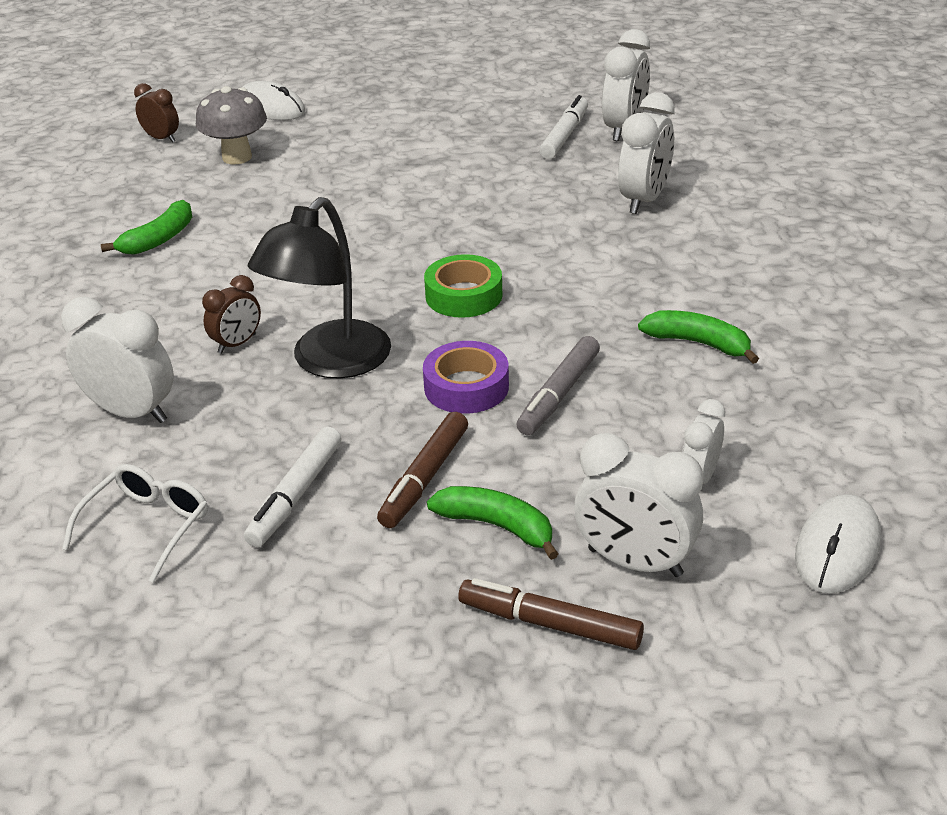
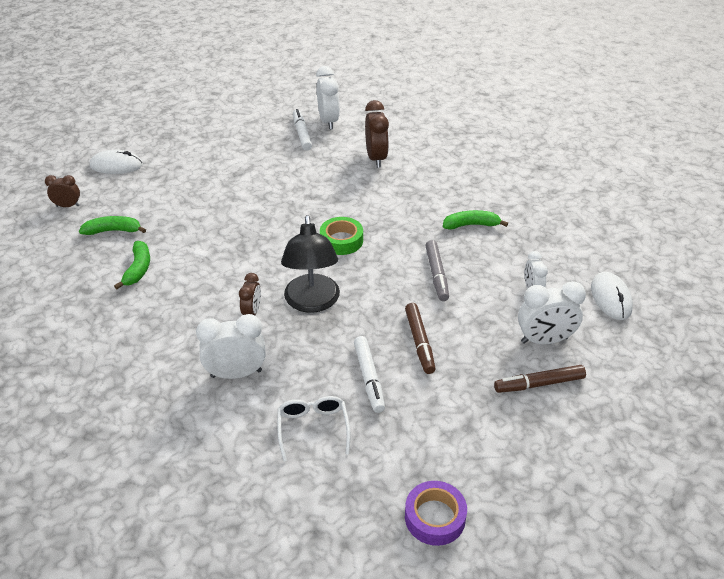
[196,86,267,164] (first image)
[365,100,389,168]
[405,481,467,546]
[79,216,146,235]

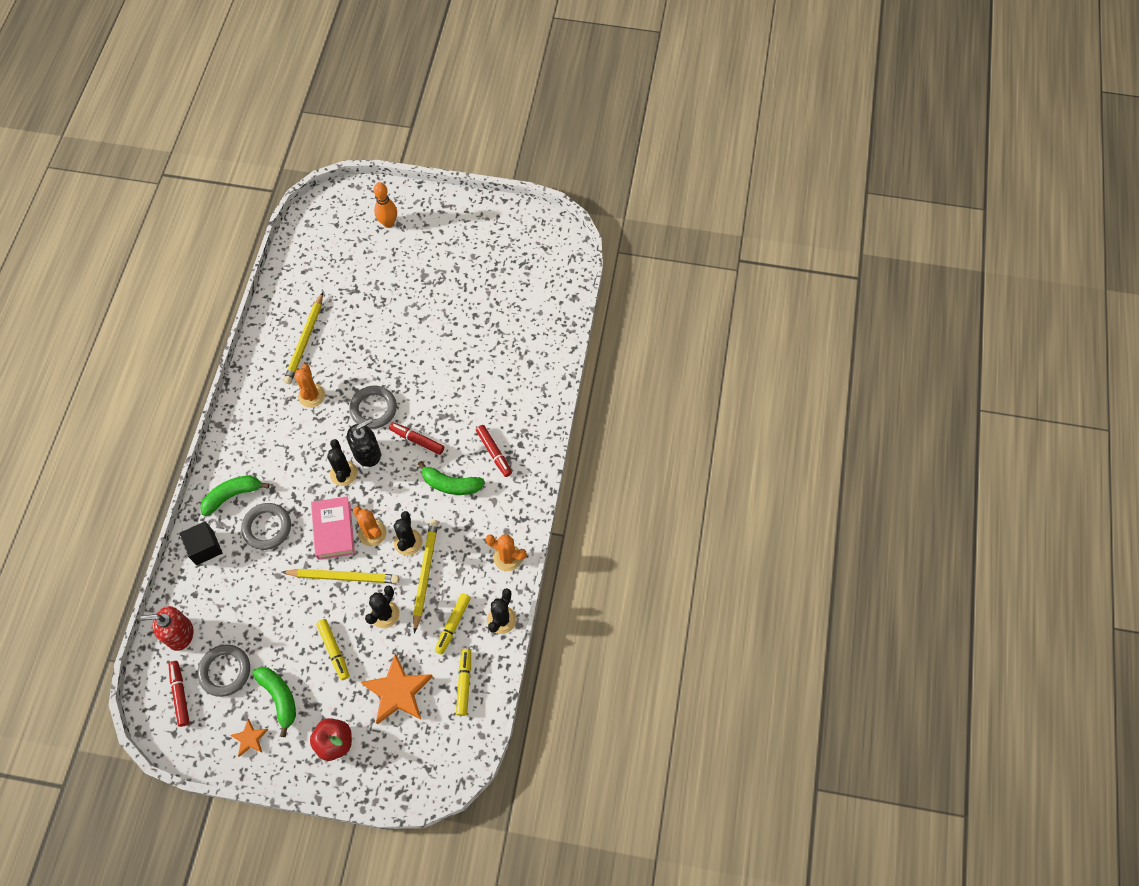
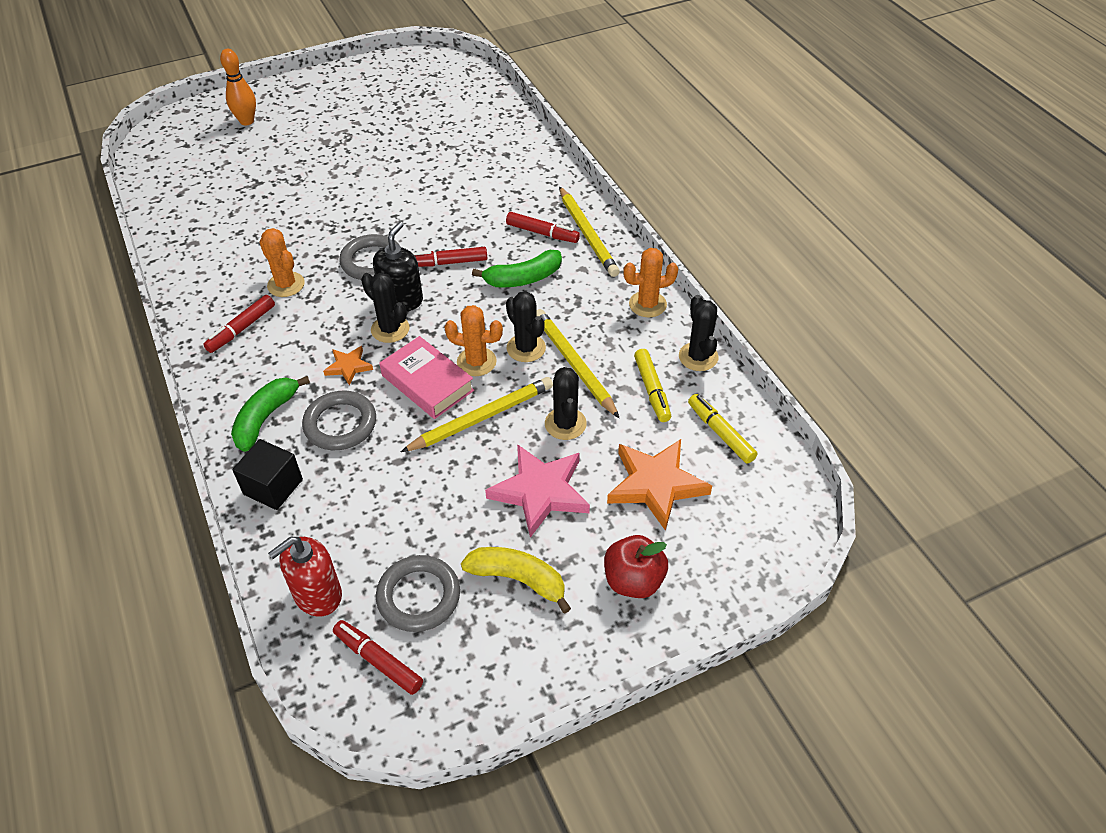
[559,186,620,277]
[485,444,590,538]
[461,547,571,613]
[323,346,373,386]
[203,295,275,353]

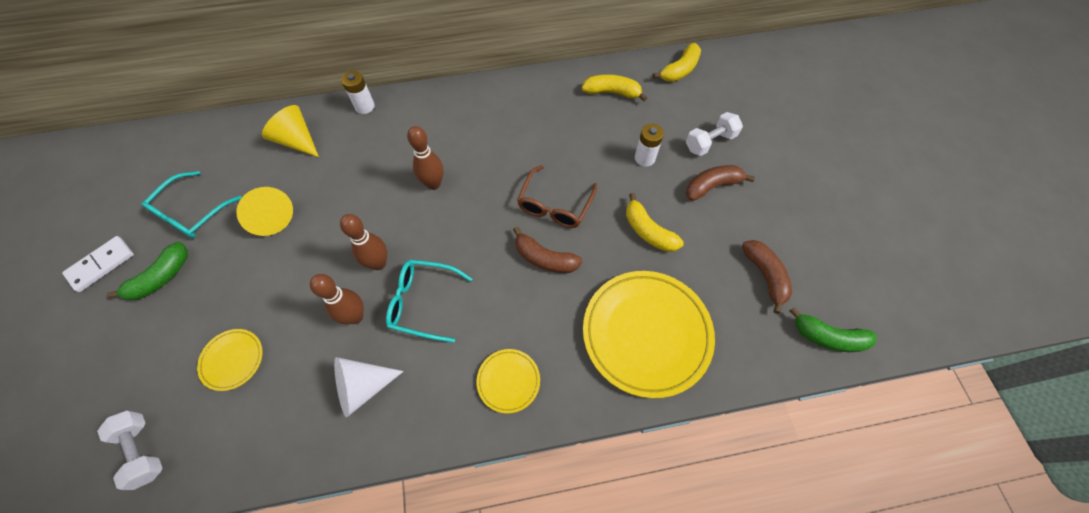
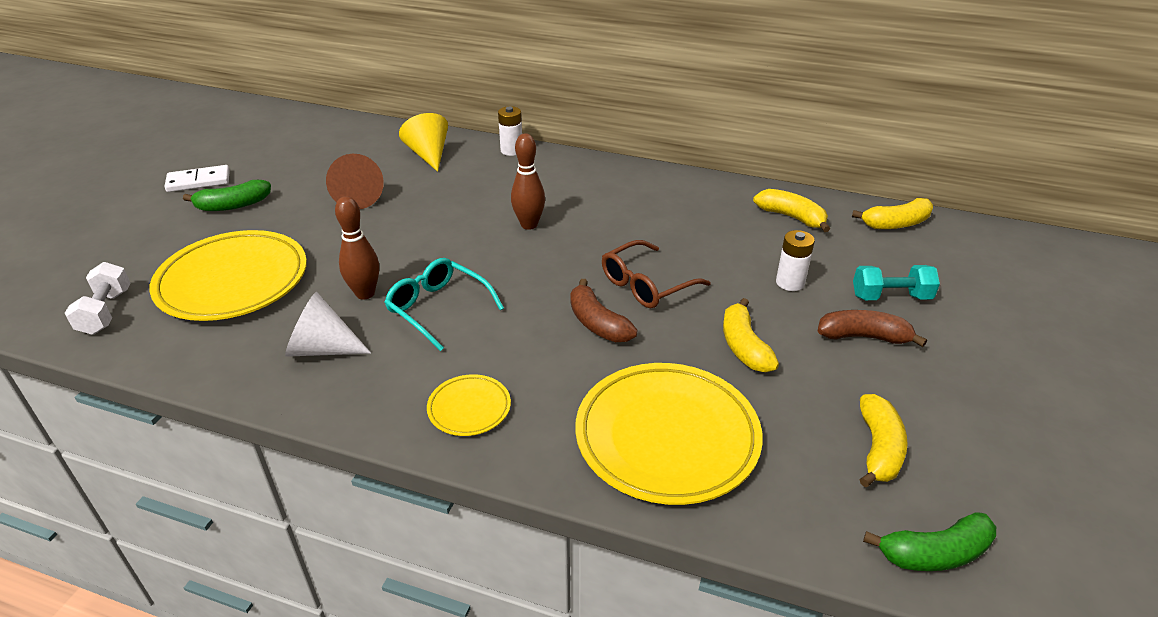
[853,265,940,300]
[141,171,242,238] (first image)
[326,154,384,209]
[340,214,387,270] (first image)
[859,394,908,488]
[863,512,996,571]
[149,230,307,321]

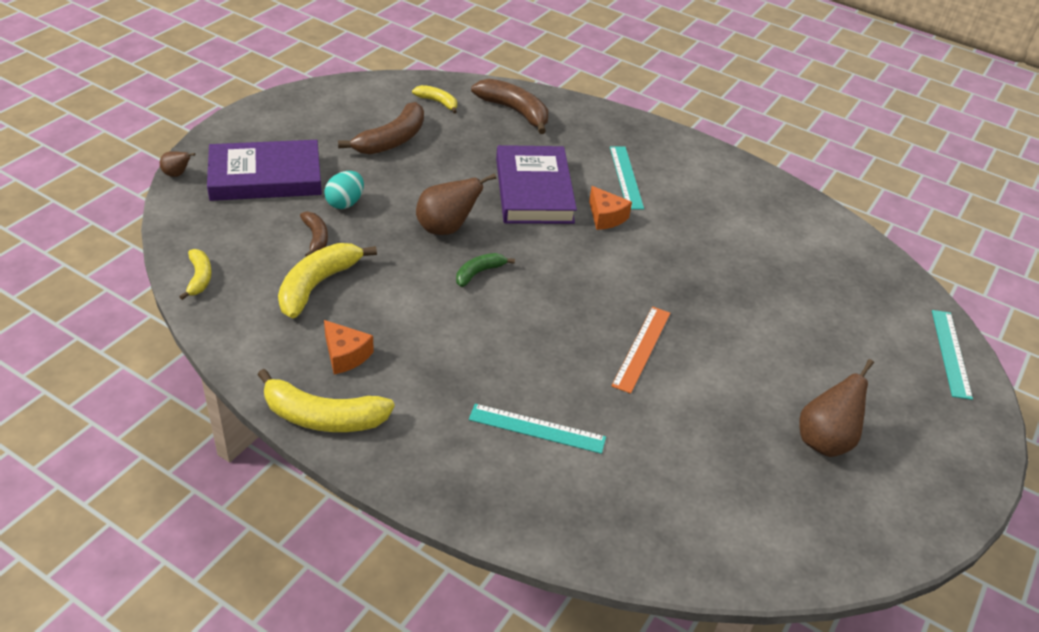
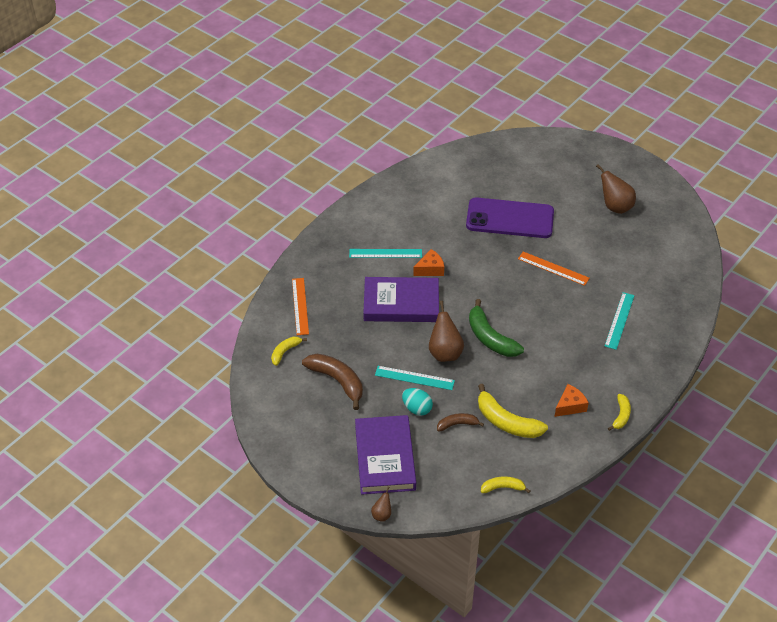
[292,278,309,335]
[469,299,524,357]
[375,366,455,390]
[608,394,631,431]
[466,198,554,238]

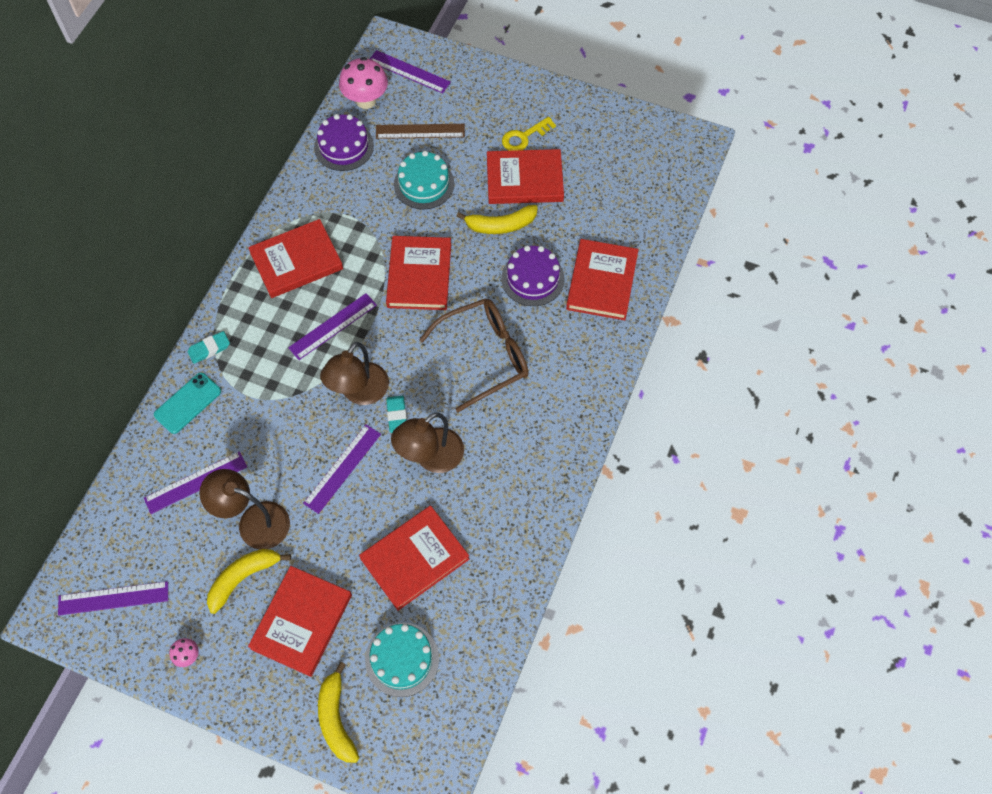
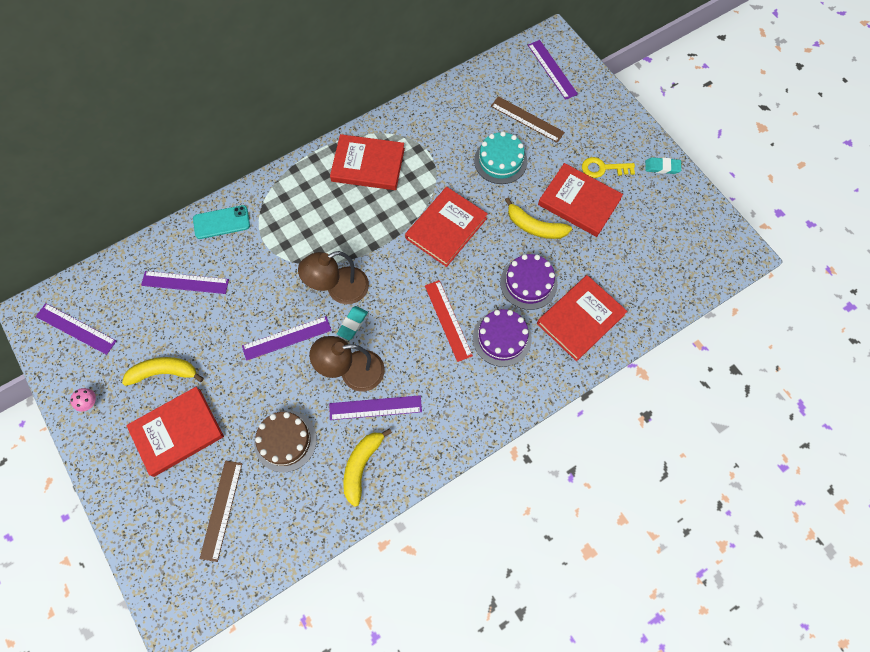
[339,57,388,109] (first image)
[473,309,532,367]
[329,395,422,420]
[425,280,473,362]
[645,157,681,174]
[199,469,290,549] (first image)
[254,410,317,472]
[200,460,242,562]
[343,428,392,507]

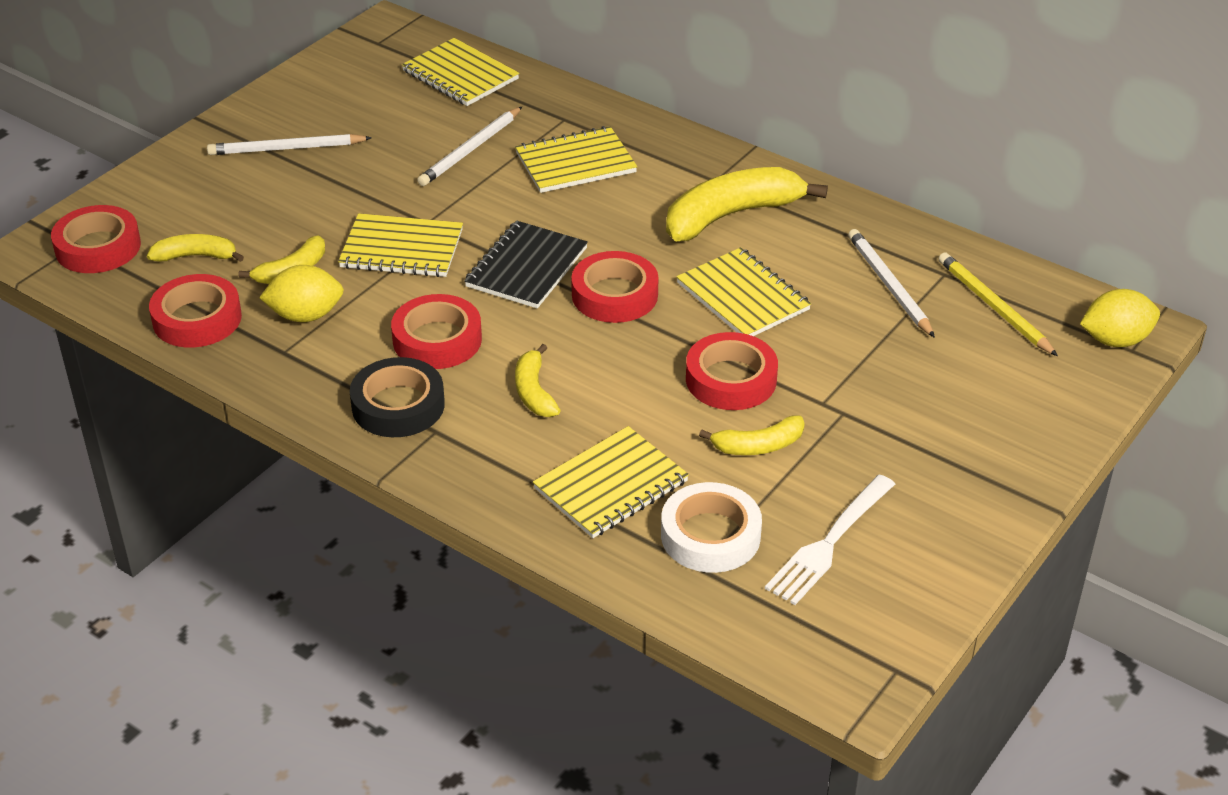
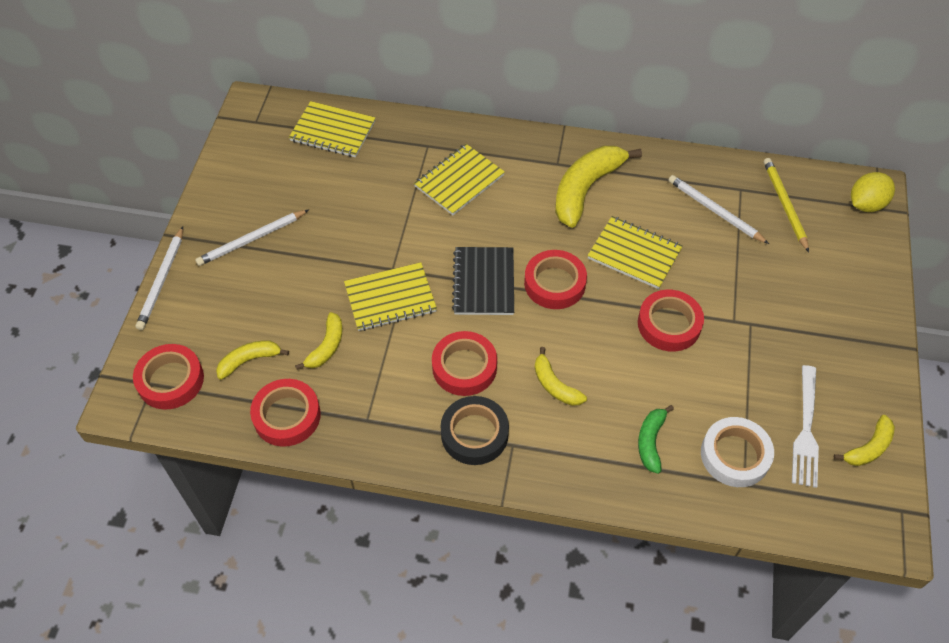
[135,227,183,330]
[764,158,809,252]
[259,265,344,322] (first image)
[834,415,895,466]
[638,405,674,474]

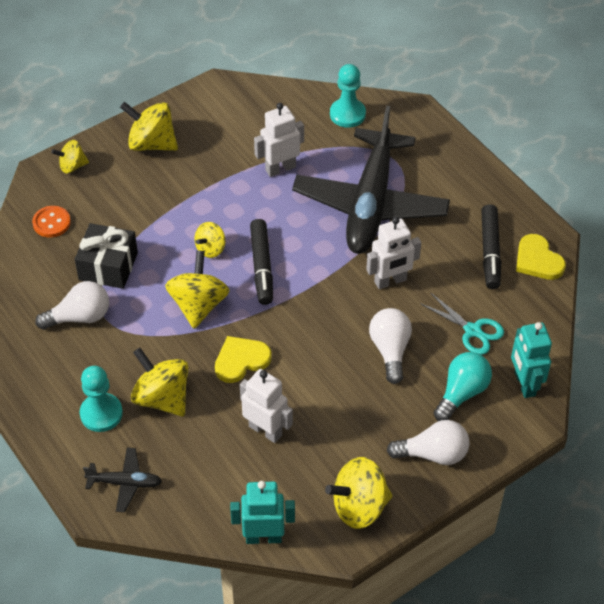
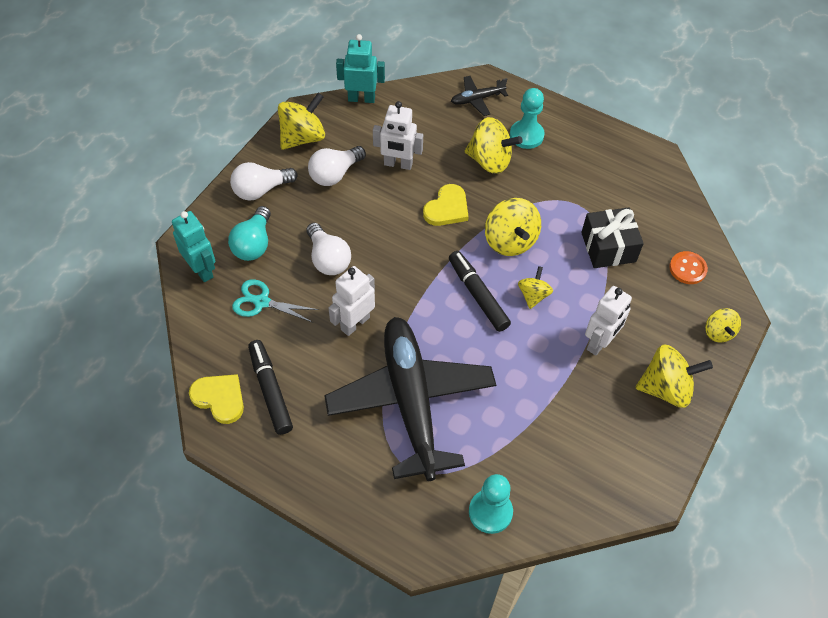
[585,286,632,356]
[705,308,741,342]
[308,146,366,186]
[336,34,385,103]

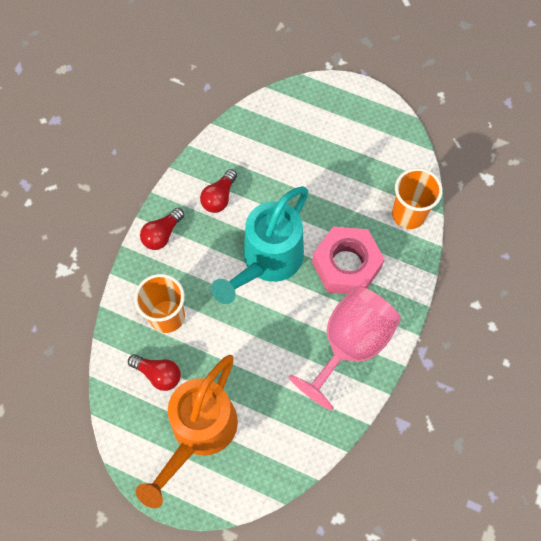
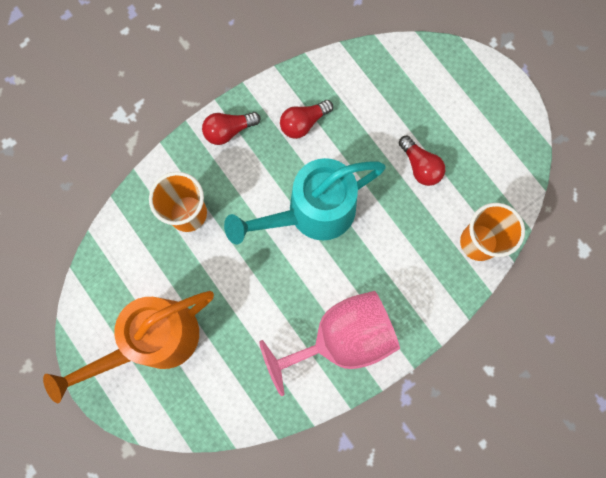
[312,226,385,294] (first image)
[399,136,445,186]

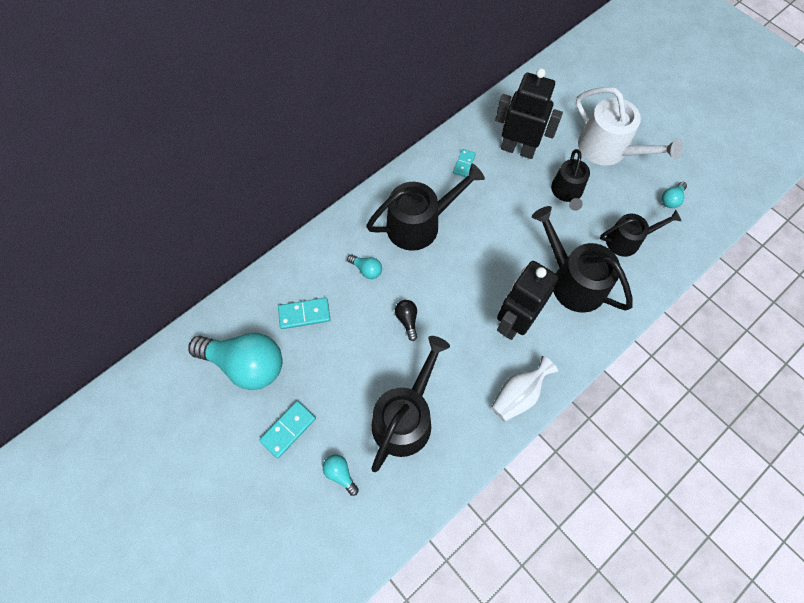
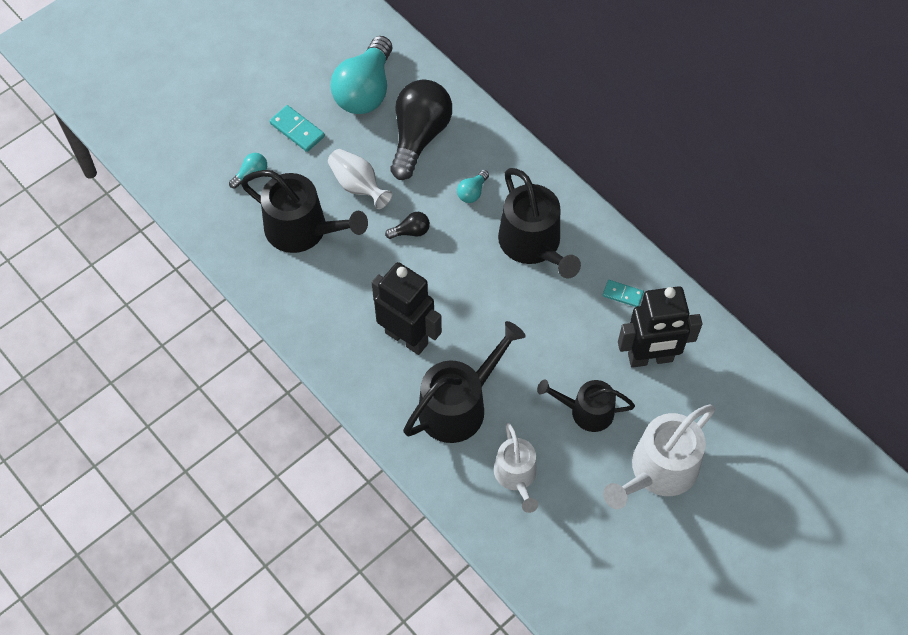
[618,286,703,368]
[662,182,687,208] (first image)
[494,423,538,513]
[390,80,452,180]
[328,149,392,209]

